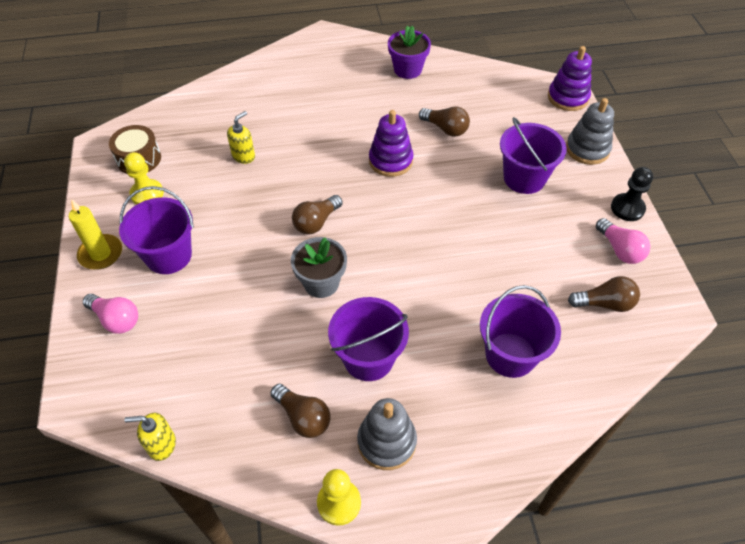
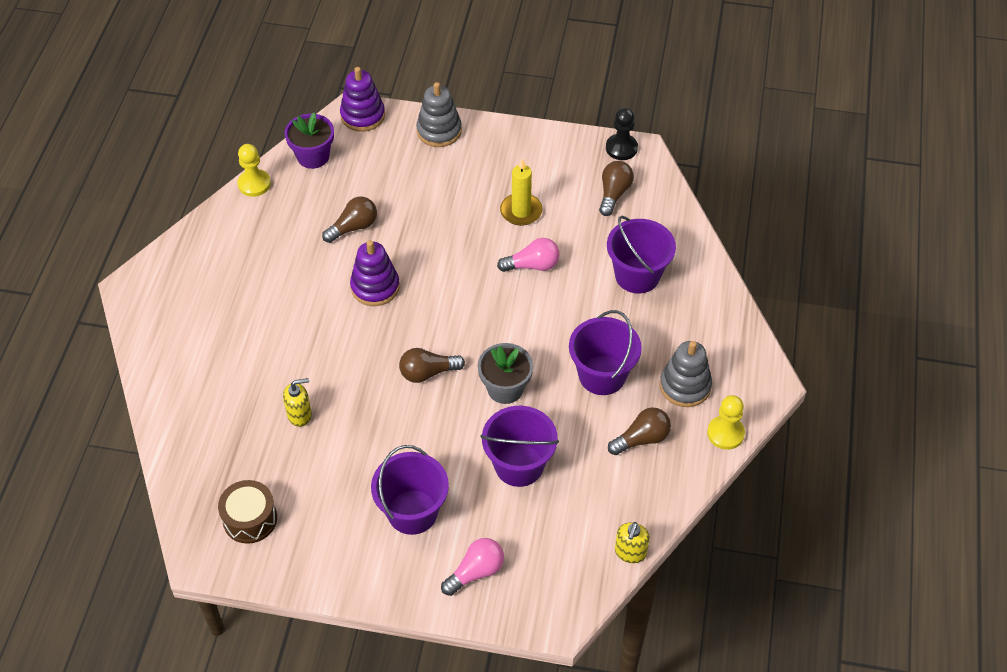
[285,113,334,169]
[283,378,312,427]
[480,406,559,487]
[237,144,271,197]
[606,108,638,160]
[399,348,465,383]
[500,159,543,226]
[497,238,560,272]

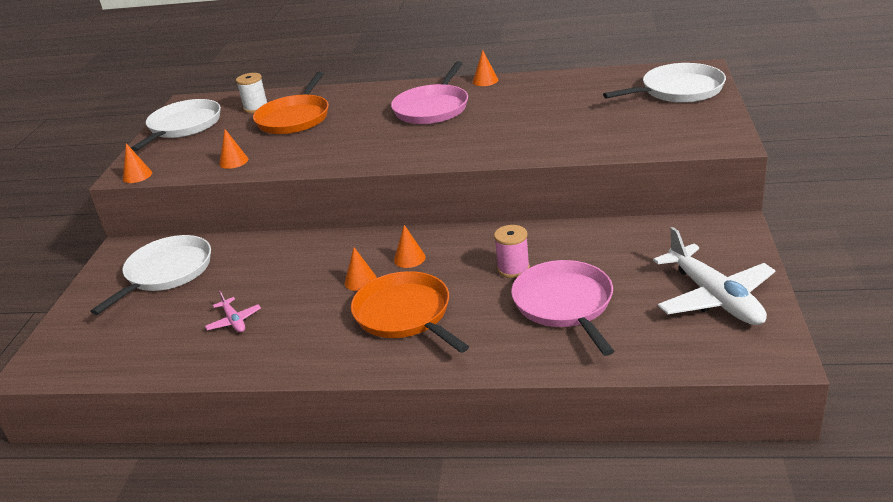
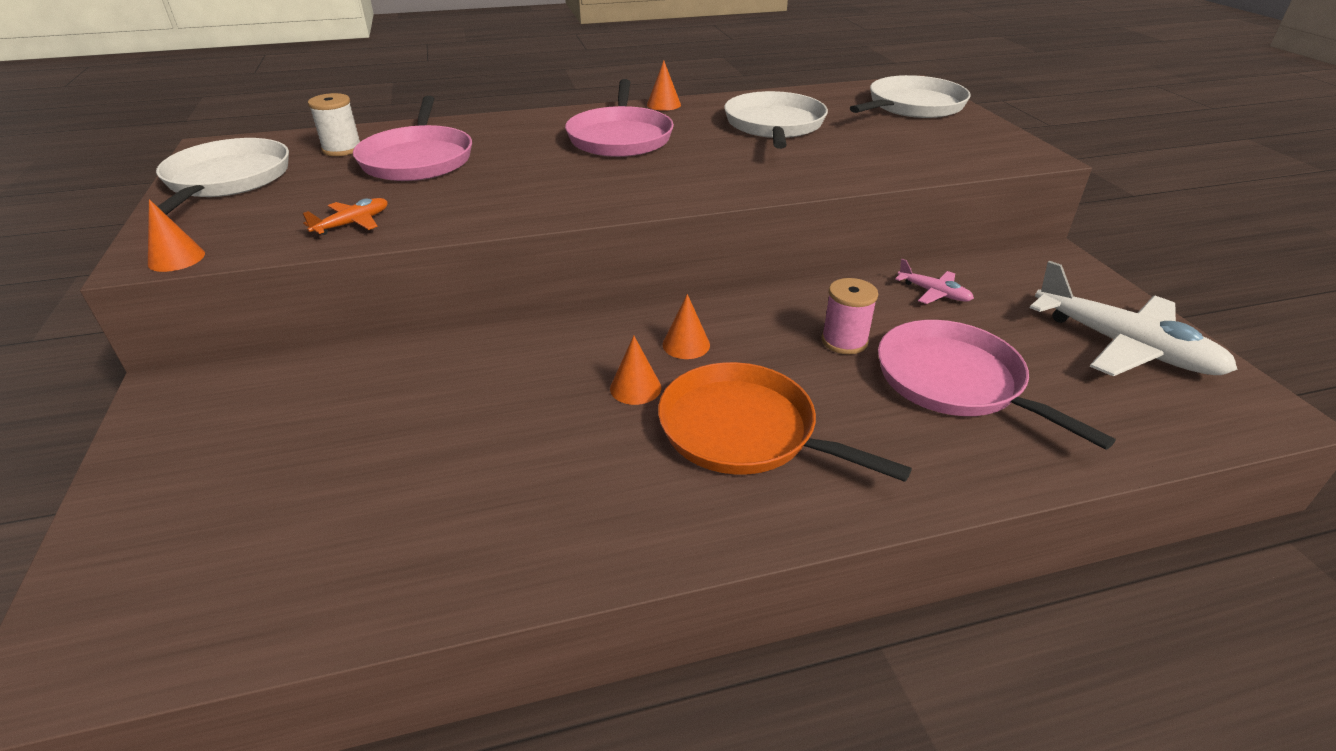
[353,96,472,181]
[303,198,388,235]
[724,91,828,149]
[895,259,974,304]

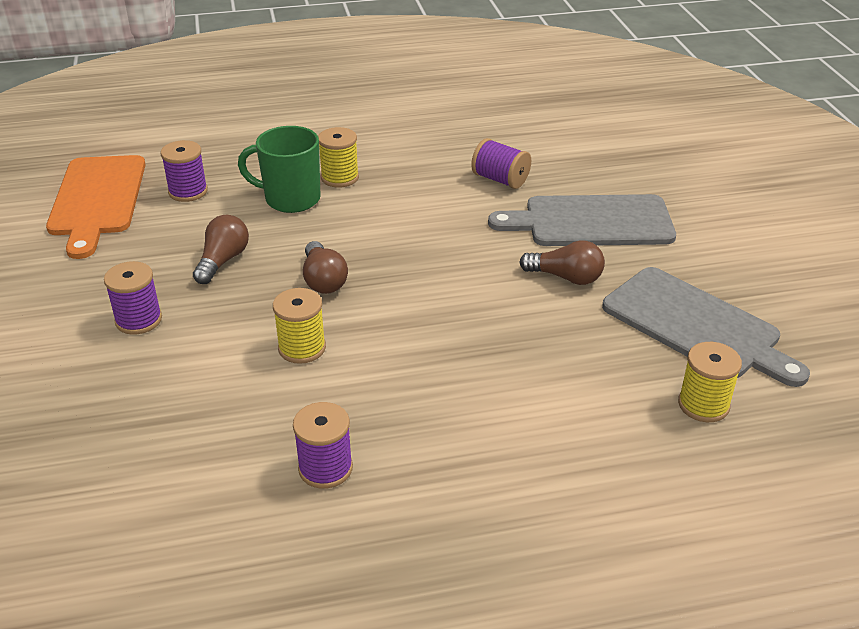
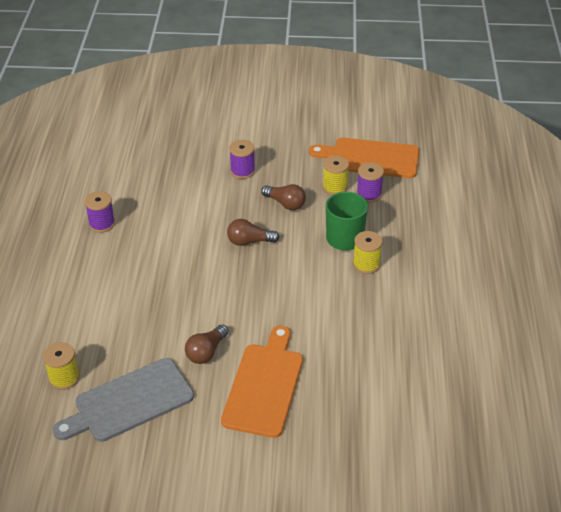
[471,138,531,189] (first image)
[221,326,303,438]
[322,155,349,195]

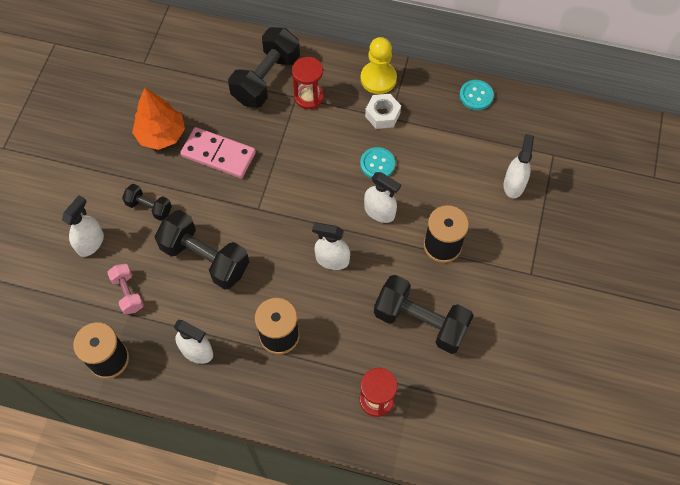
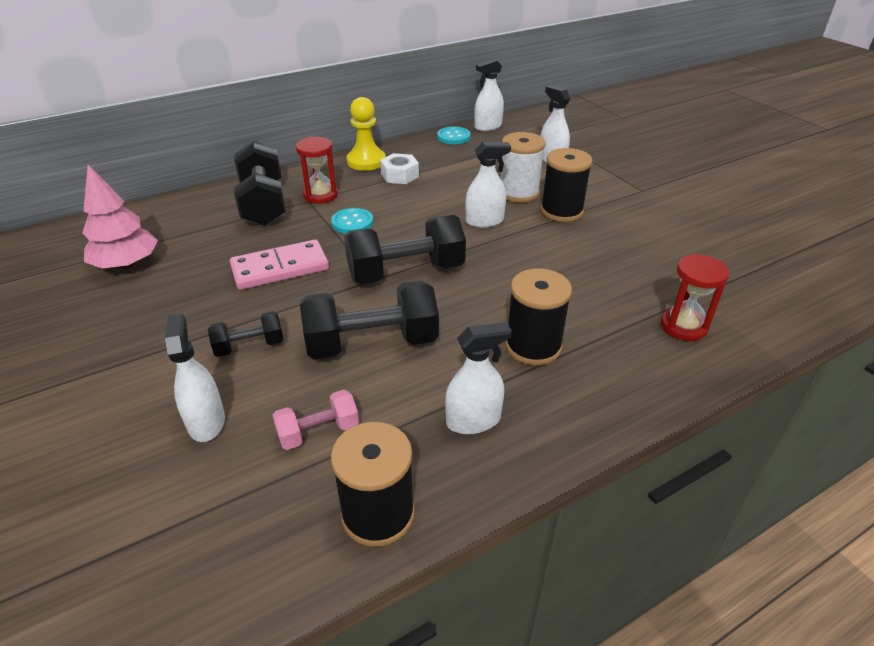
[132,88,185,150] (first image)
[331,208,373,234]
[474,59,504,131]
[272,390,359,450]
[344,215,466,284]
[500,132,546,203]
[82,165,158,269]

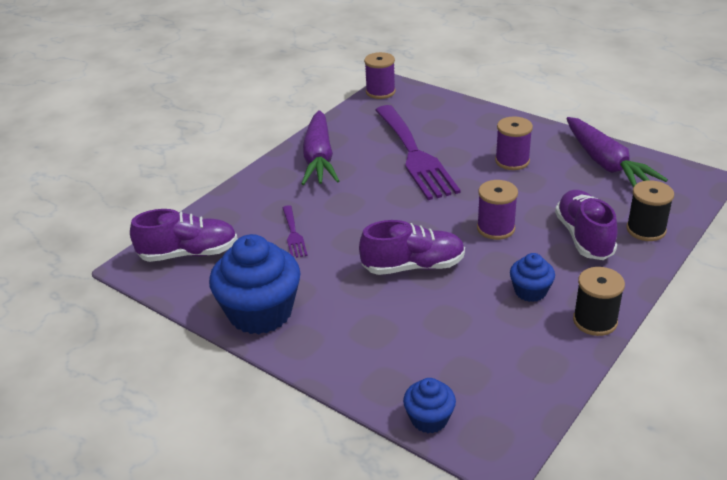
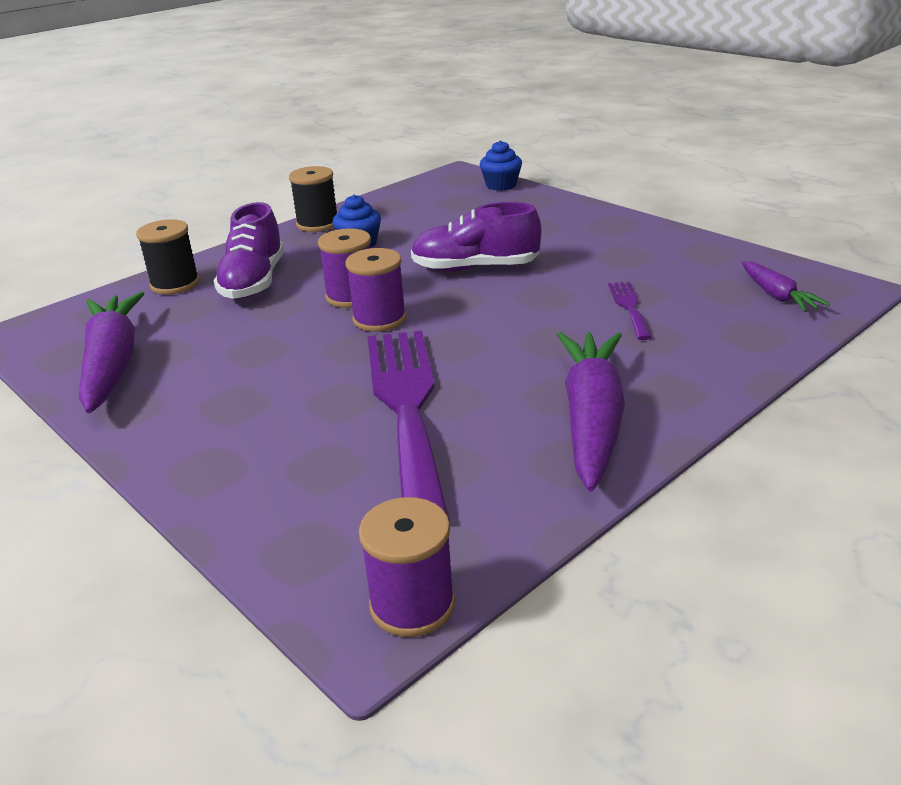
[346,248,406,332]
[742,261,830,312]
[209,234,301,334] (first image)

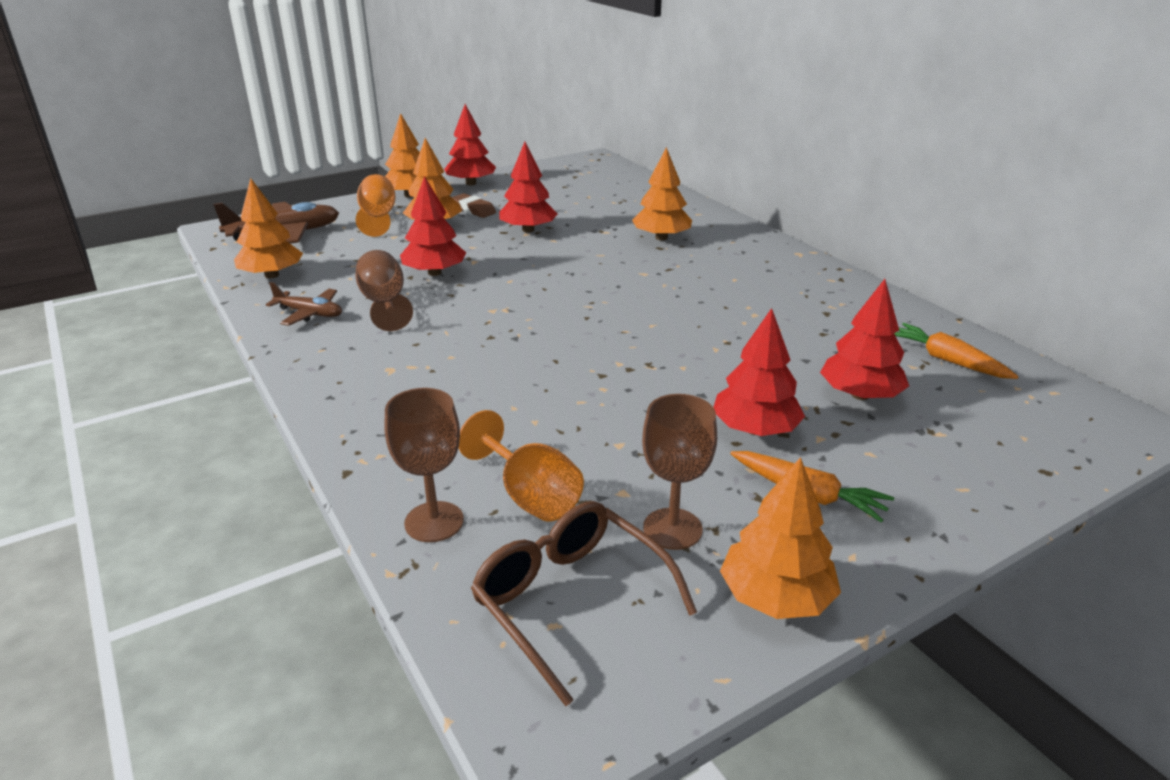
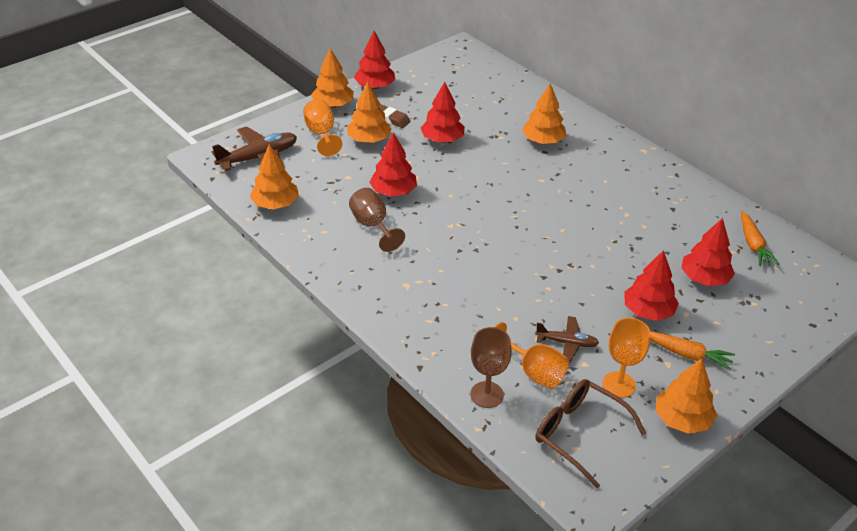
[535,316,599,363]
[741,211,780,266]
[603,318,650,398]

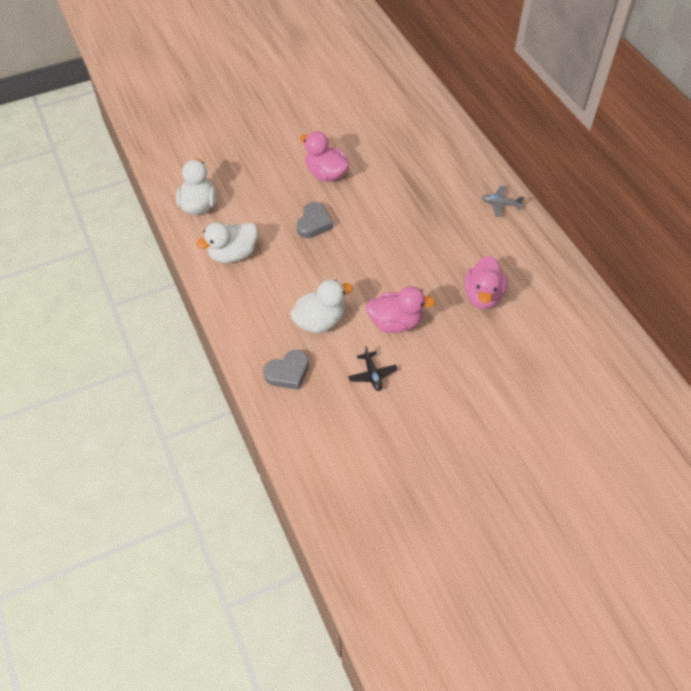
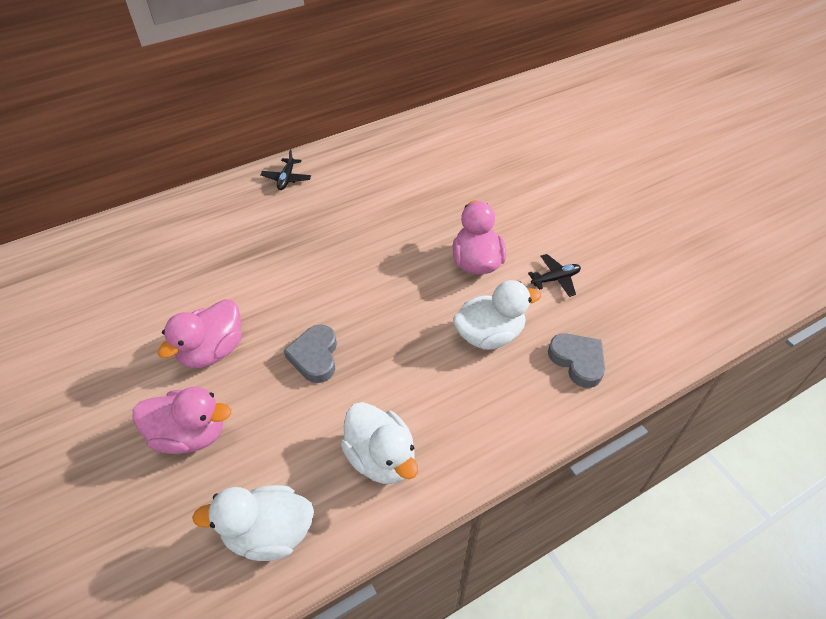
[260,149,311,190]
[284,325,337,383]
[133,387,231,454]
[453,280,541,350]

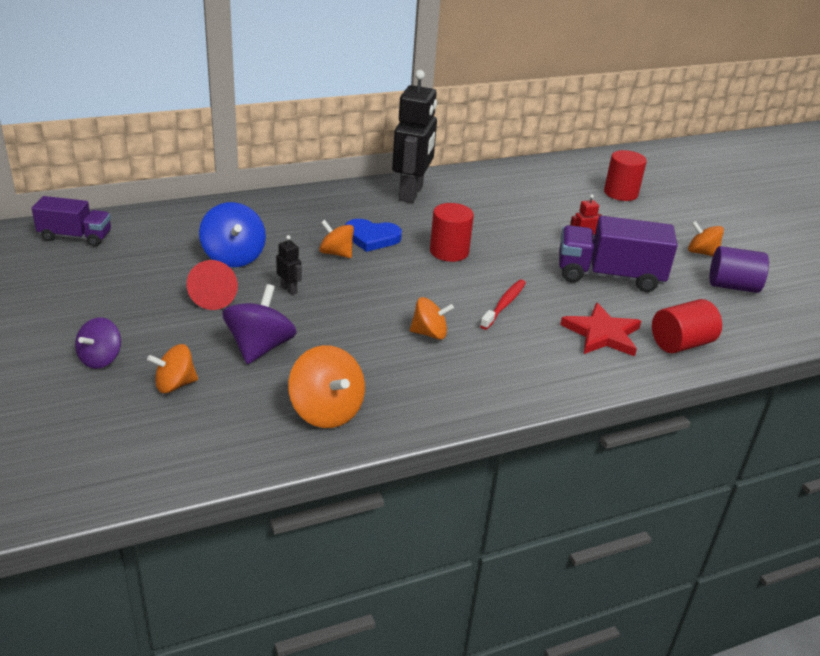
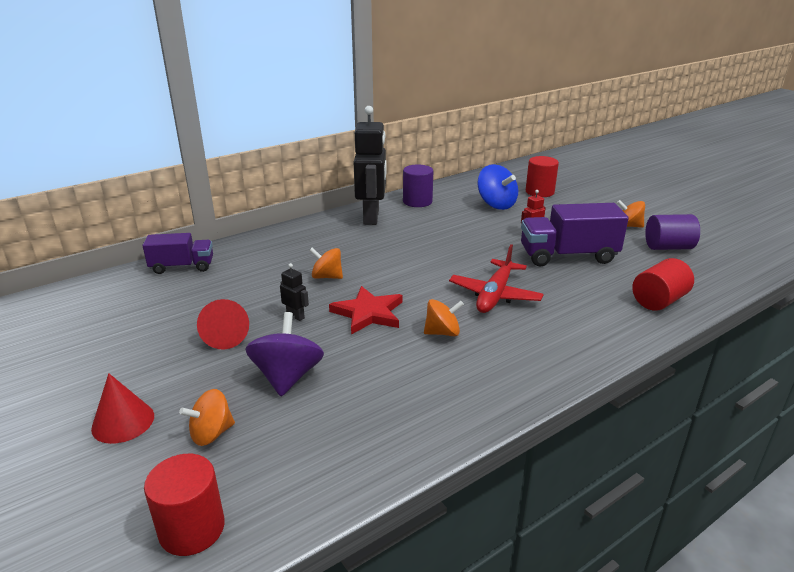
[142,233,213,274]
[477,164,518,210]
[144,454,225,556]
[345,219,402,252] (first image)
[449,244,544,313]
[329,286,402,335]
[91,373,154,444]
[288,345,365,428] (first image)
[403,164,433,207]

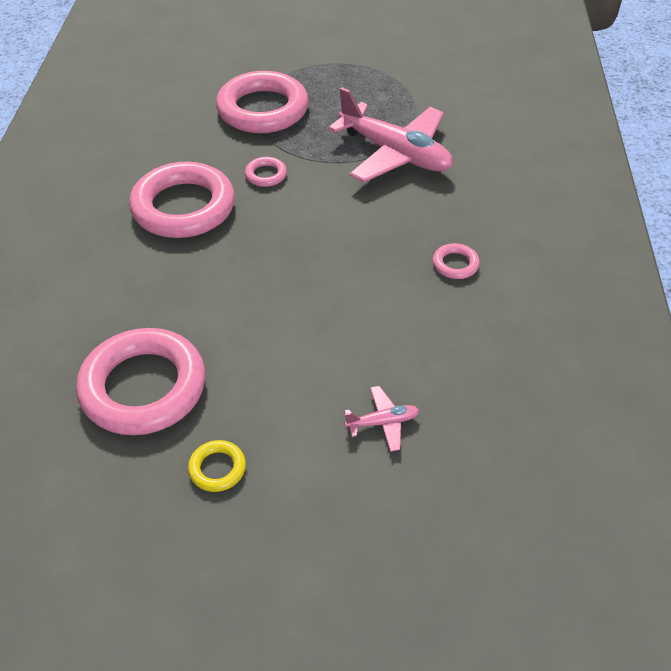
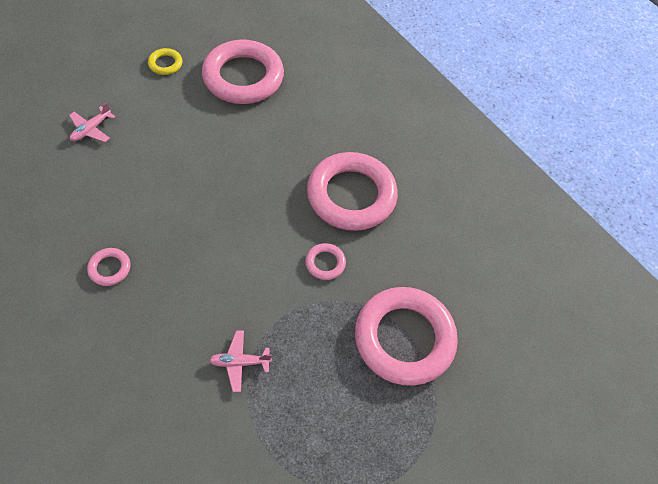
[209,330,272,392]

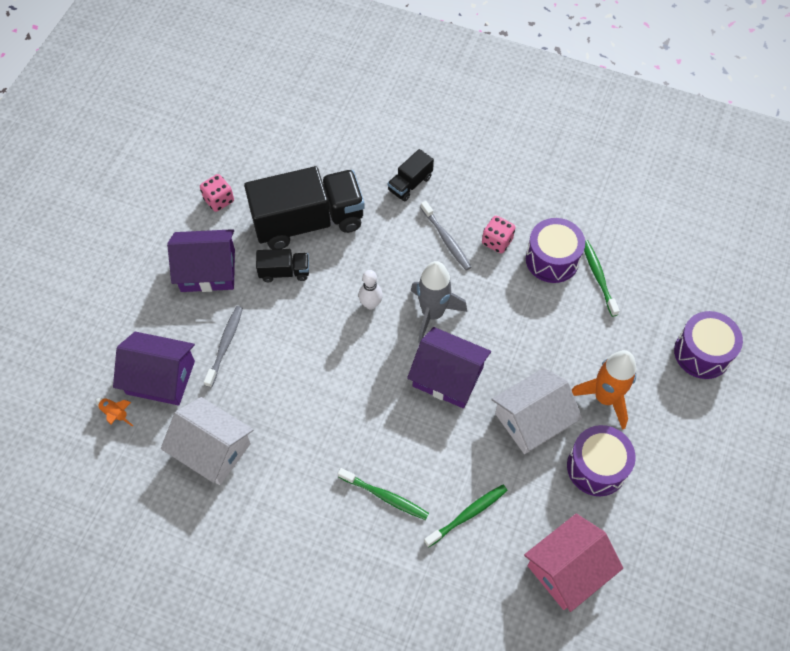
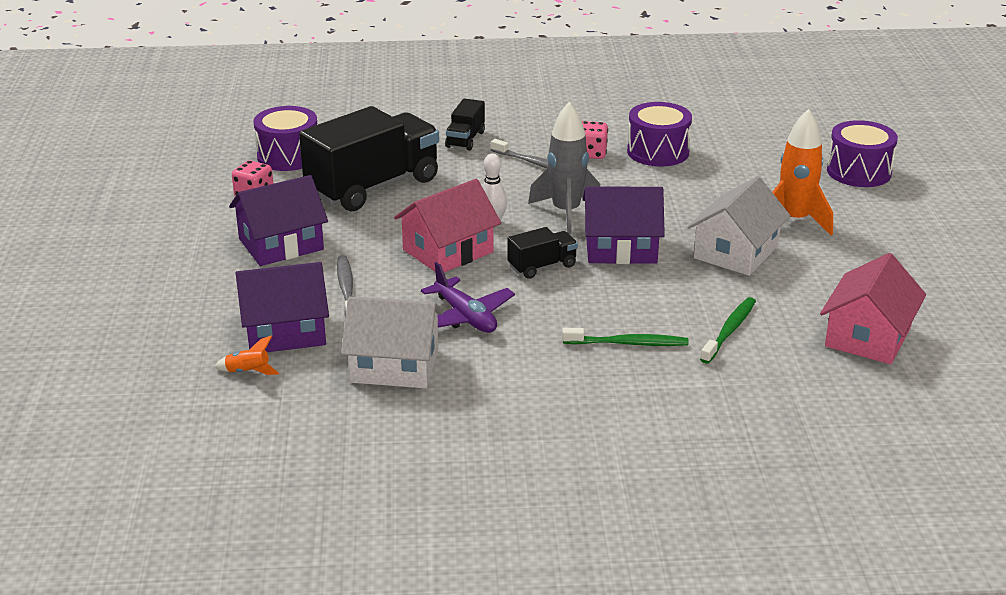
[584,240,620,317] (first image)
[507,227,578,279]
[253,106,317,171]
[394,179,501,272]
[421,262,515,333]

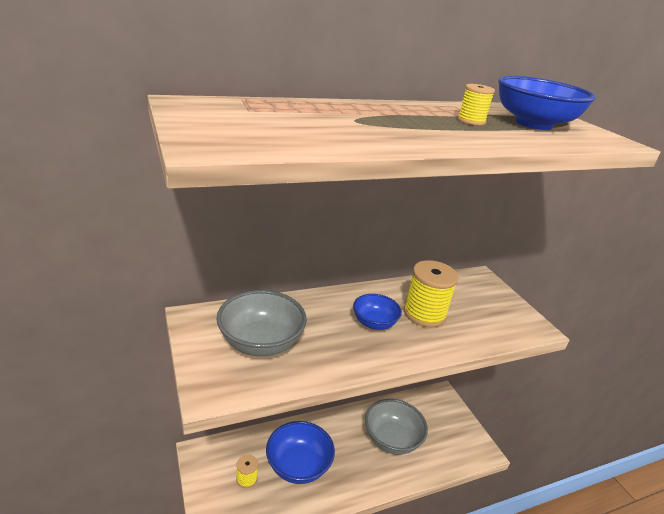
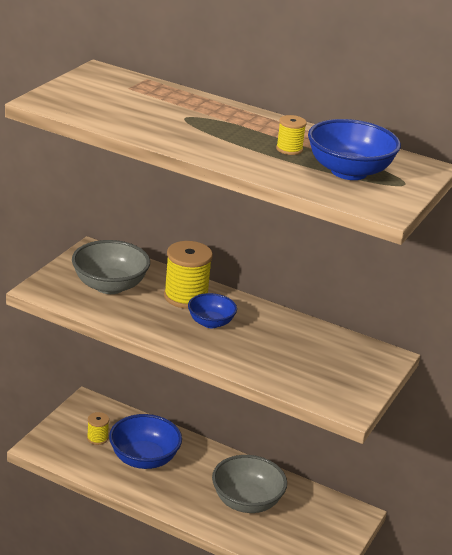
[164,241,213,309]

